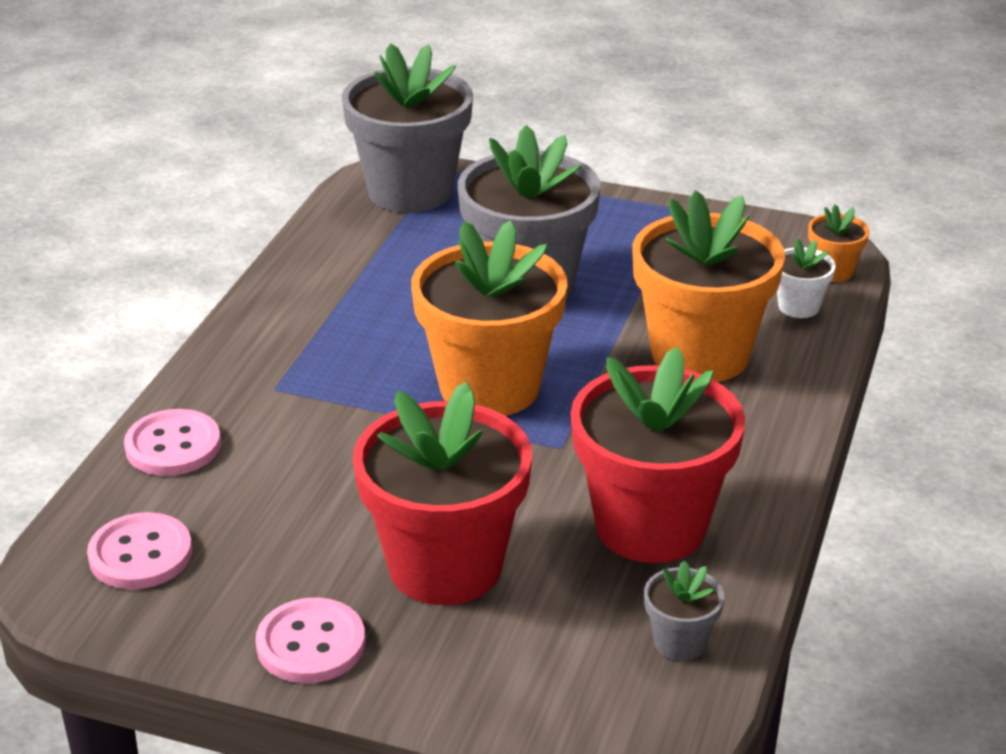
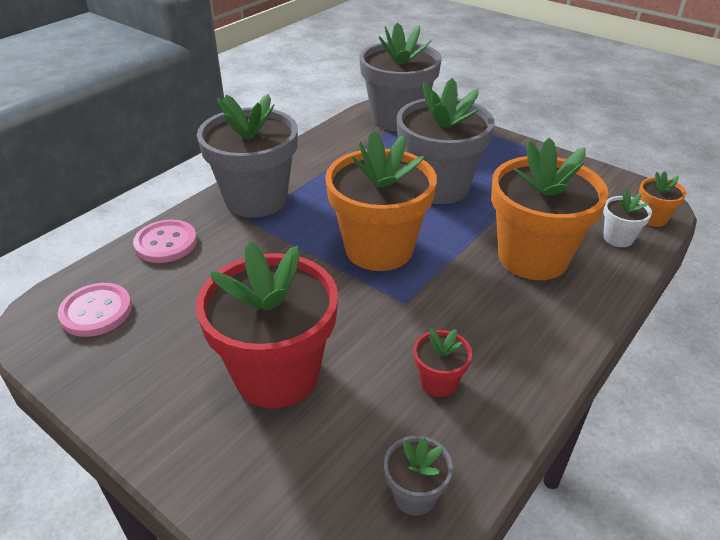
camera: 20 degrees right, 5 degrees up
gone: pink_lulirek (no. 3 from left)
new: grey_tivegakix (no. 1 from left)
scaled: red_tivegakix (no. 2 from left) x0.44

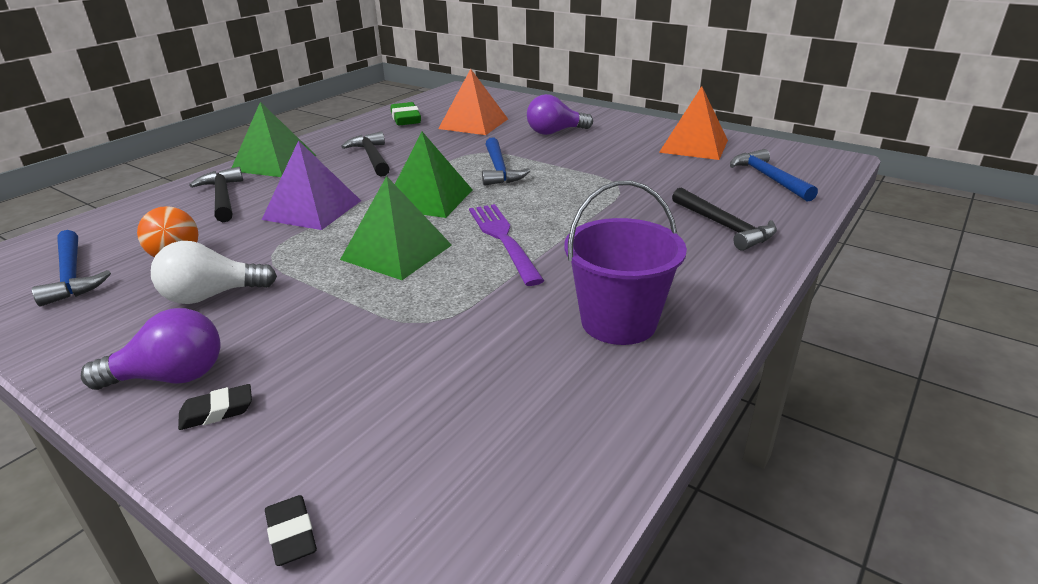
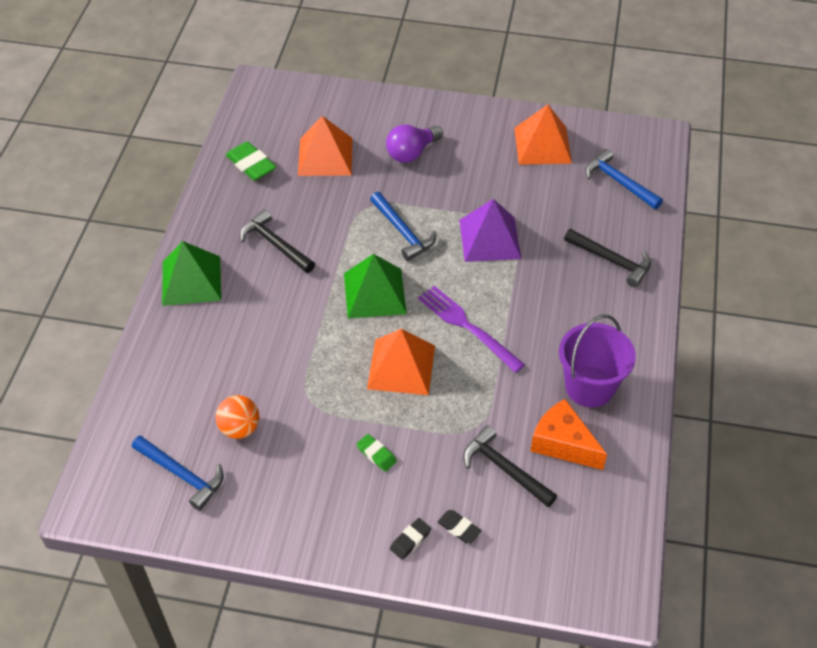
camera: 25 degrees left, 20 degrees up
gone: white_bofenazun; purple_bofenazun (no. 1 from left)
new: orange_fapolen; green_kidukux (no. 2 from left)
shifted: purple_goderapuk; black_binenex (no. 1 from left in the first image) to black_binenex (no. 2 from left); black_kidukux (no. 2 from left)
repainted: green_goderapuk (no. 2 from left) to orange_goderapuk (no. 2 from left)

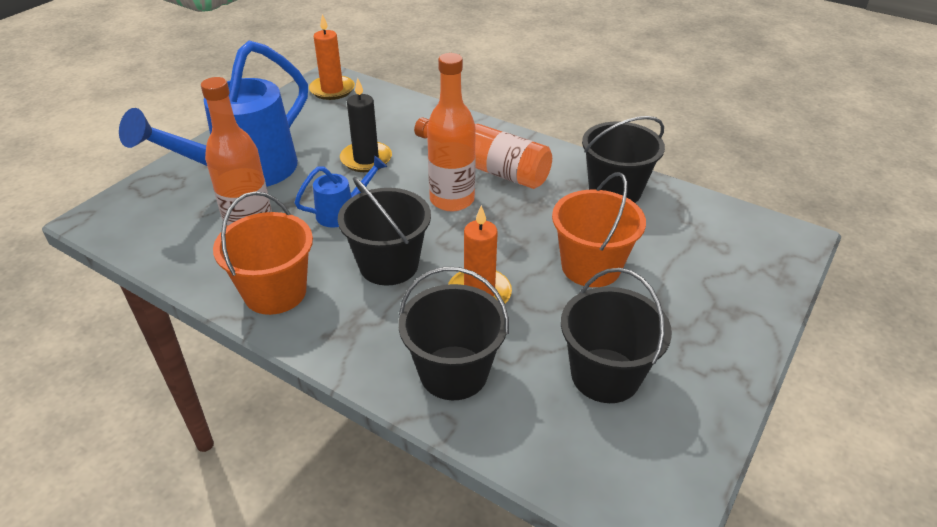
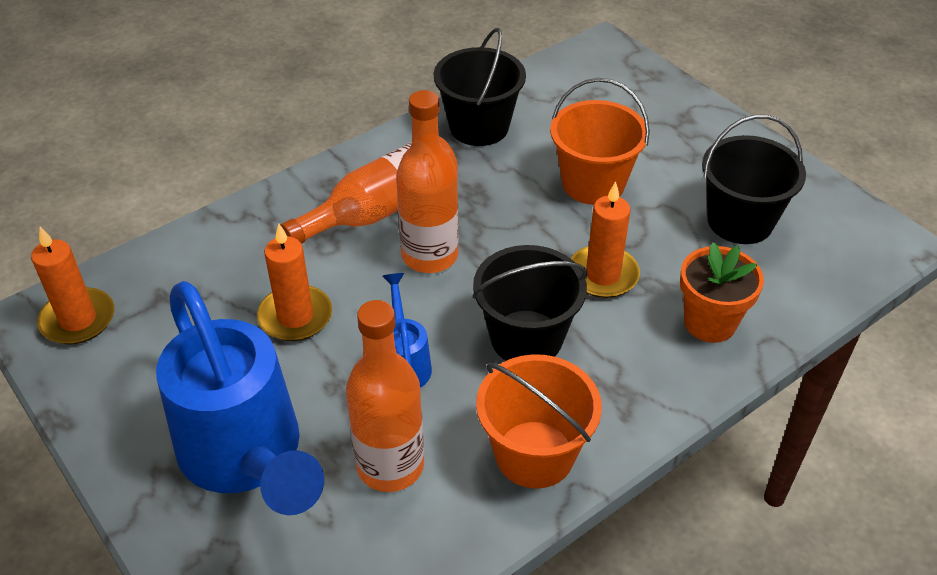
camera: 70 degrees left, 5 degrees up
swapped: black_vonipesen (no. 2 from left) to orange_tivegakix
repainted: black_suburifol to orange_suburifol (no. 2 from left)

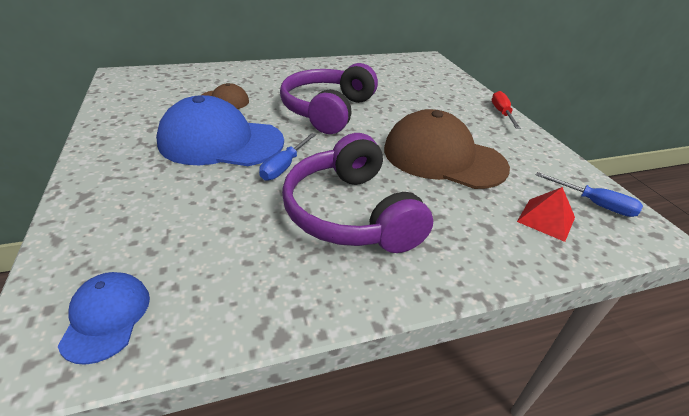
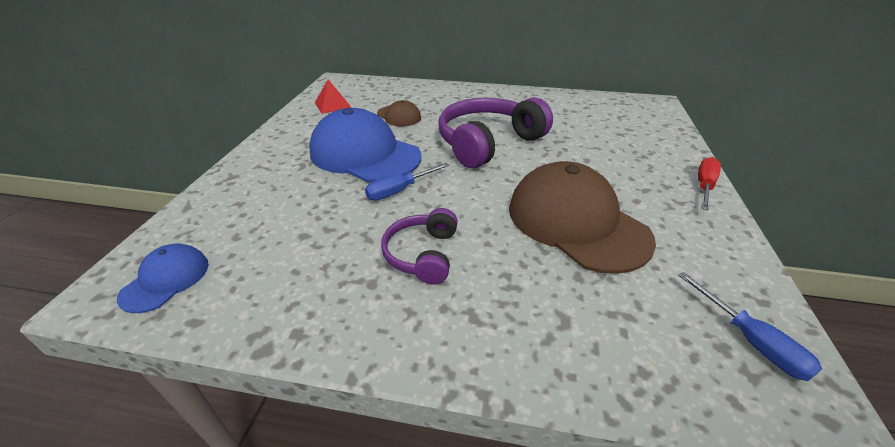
camera: 30 degrees right, 0 degrees up
shifted: red_goderapuk
scaled: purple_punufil (no. 2 from left in the first image) x0.55

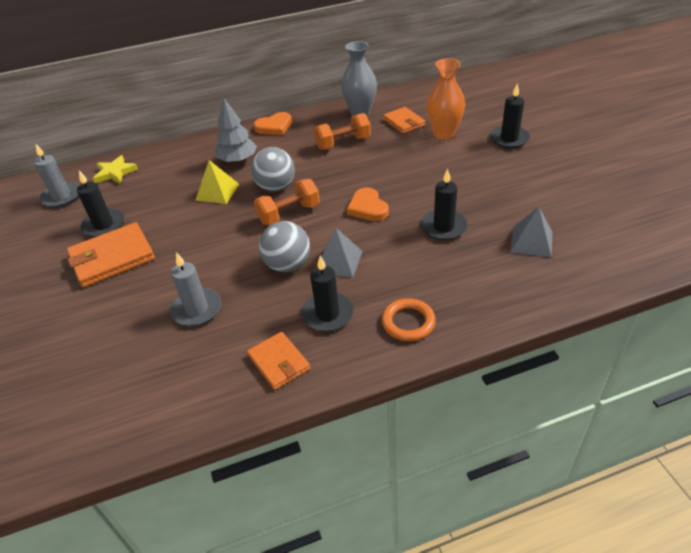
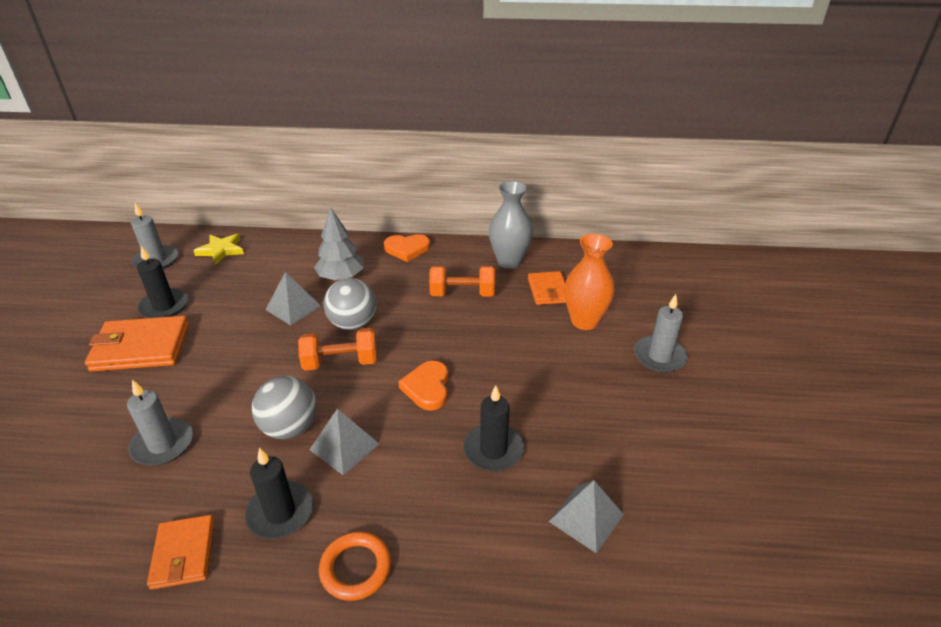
camera: 20 degrees right, 5 degrees down
repainted: black_suburifol (no. 4 from left) to grey_suburifol (no. 3 from left); yellow_goderapuk to grey_goderapuk (no. 1 from left)

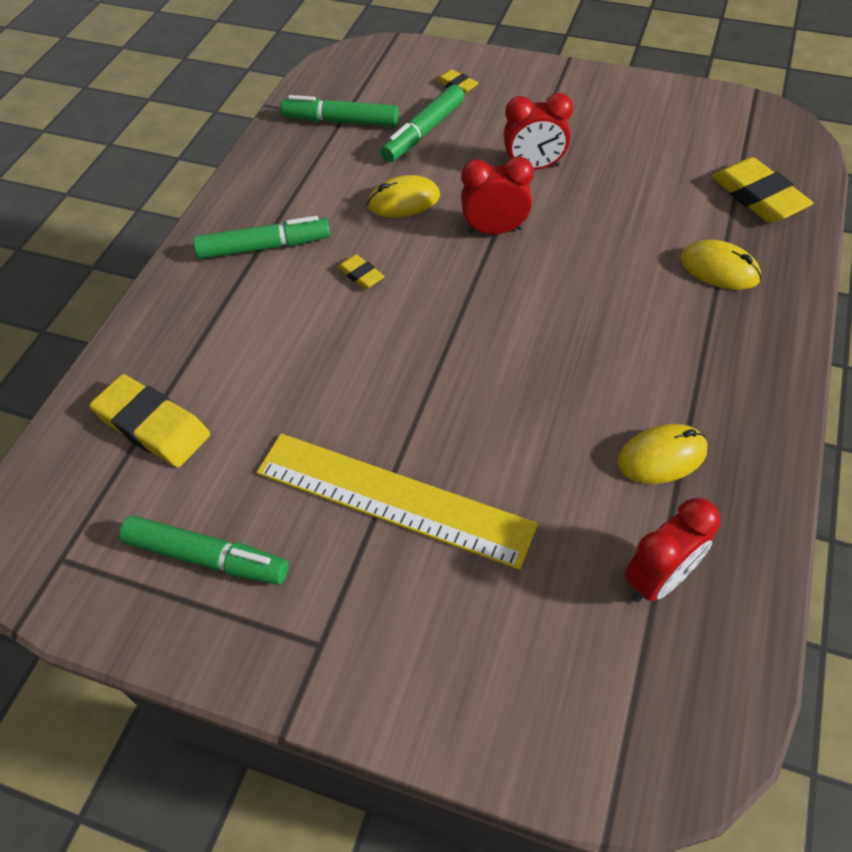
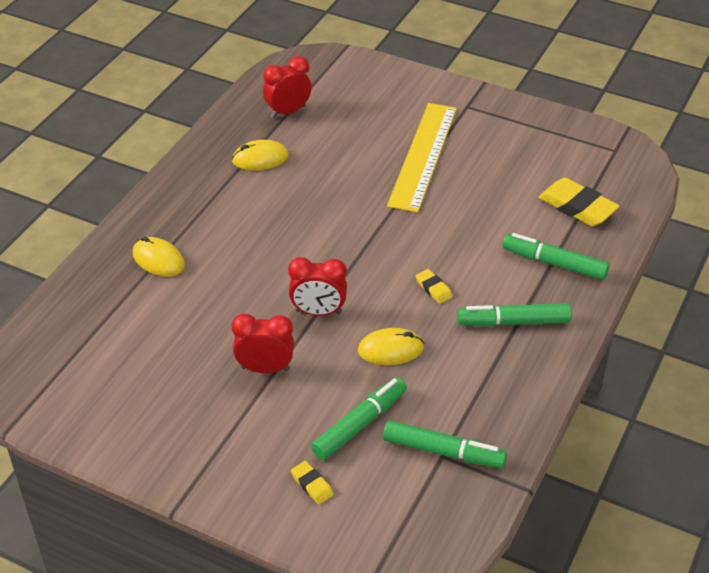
camera: 175 degrees left, 10 degrees down
gone: yellow_kidukux (no. 4 from left)
shifted: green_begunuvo (no. 1 from left in the first image) to green_begunuvo (no. 4 from left)
rotated: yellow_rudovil 75 degrees clockwise

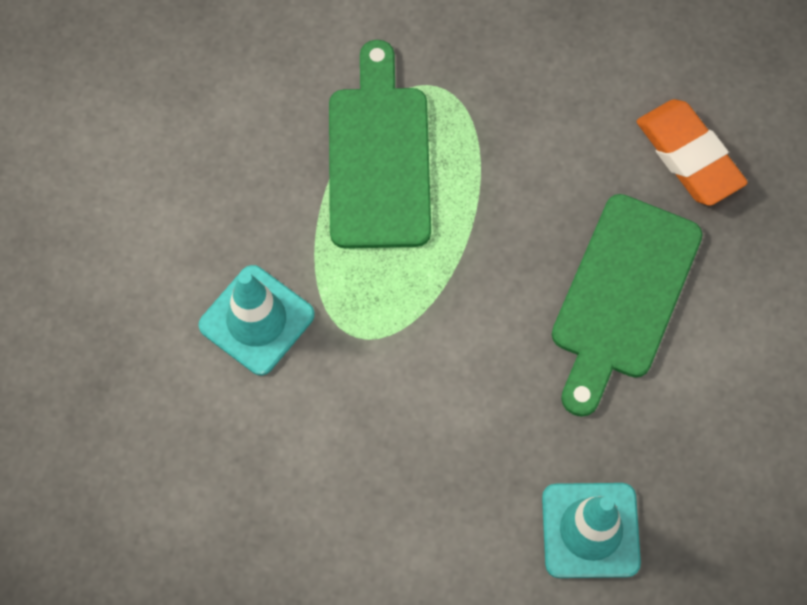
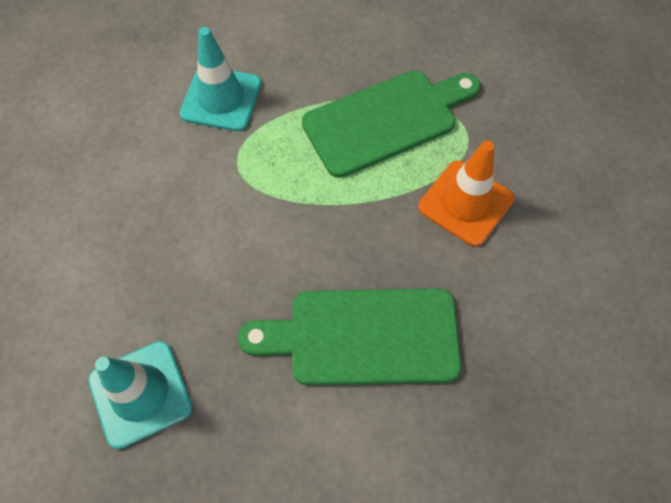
camera: 65 degrees right, 5 degrees down
gone: orange_kidukux
new: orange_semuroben

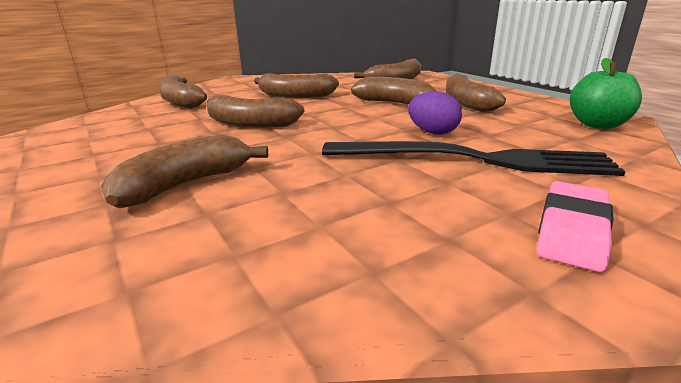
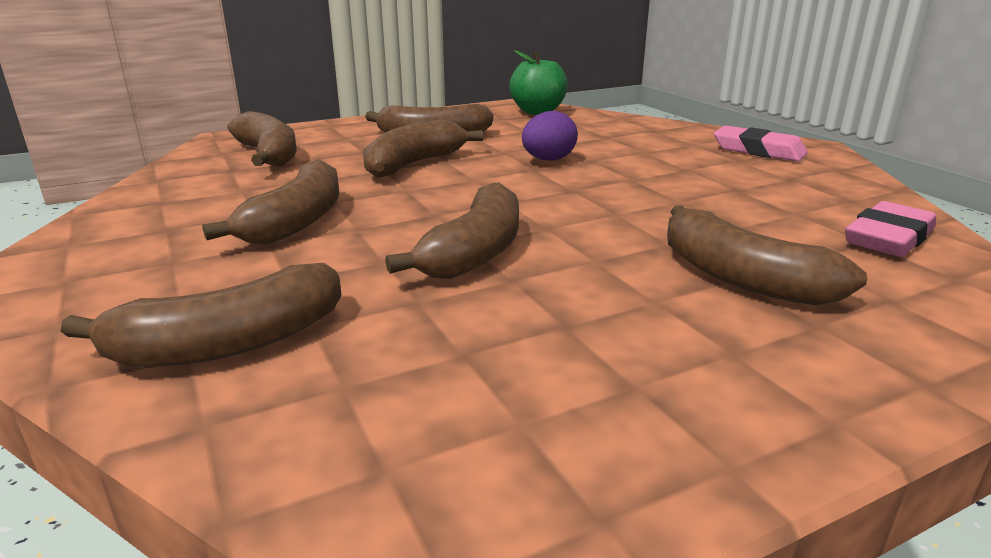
camera: 85 degrees left, 0 degrees up
gone: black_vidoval
new: pink_kidukux (no. 2 from left)

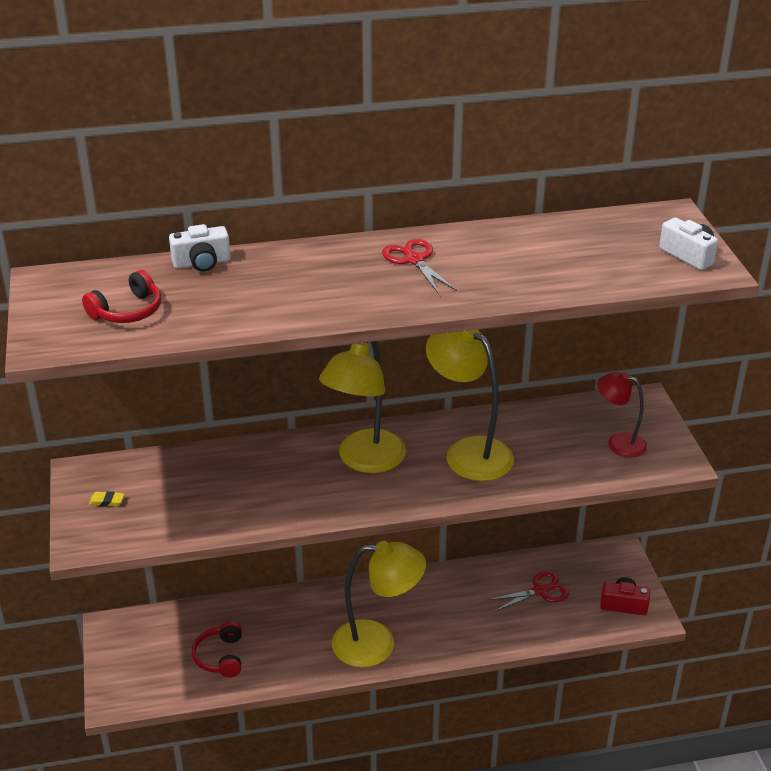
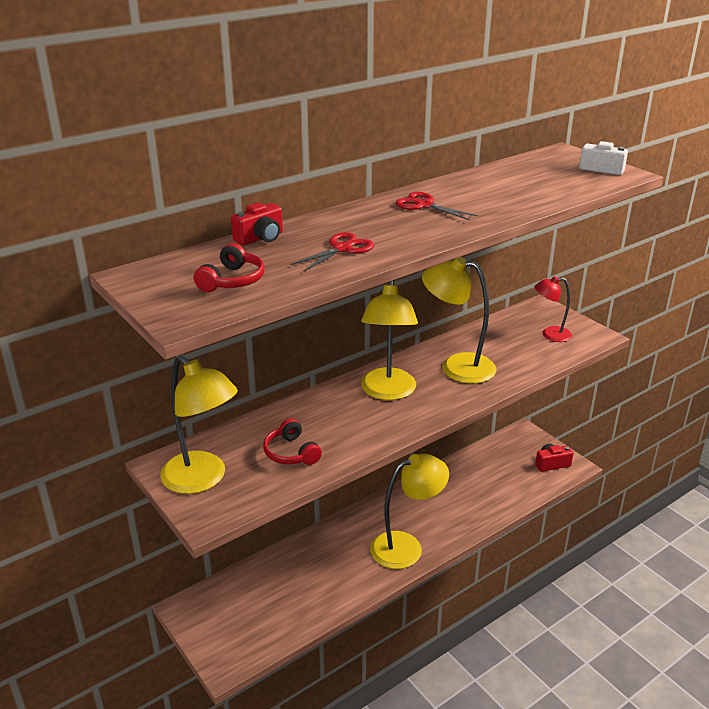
camera: 25 degrees left, 5 degrees down
shifted: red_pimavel (no. 2 from left in the first image) to red_pimavel (no. 1 from left); red_punufil (no. 2 from left)
swapped: yellow_kidukux to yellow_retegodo (no. 1 from left)
repainted: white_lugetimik (no. 1 from left) to red_lugetimik (no. 1 from left)

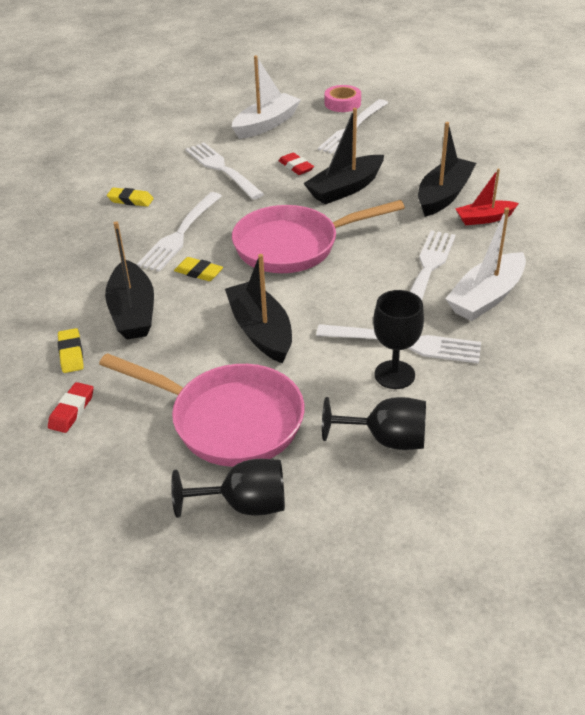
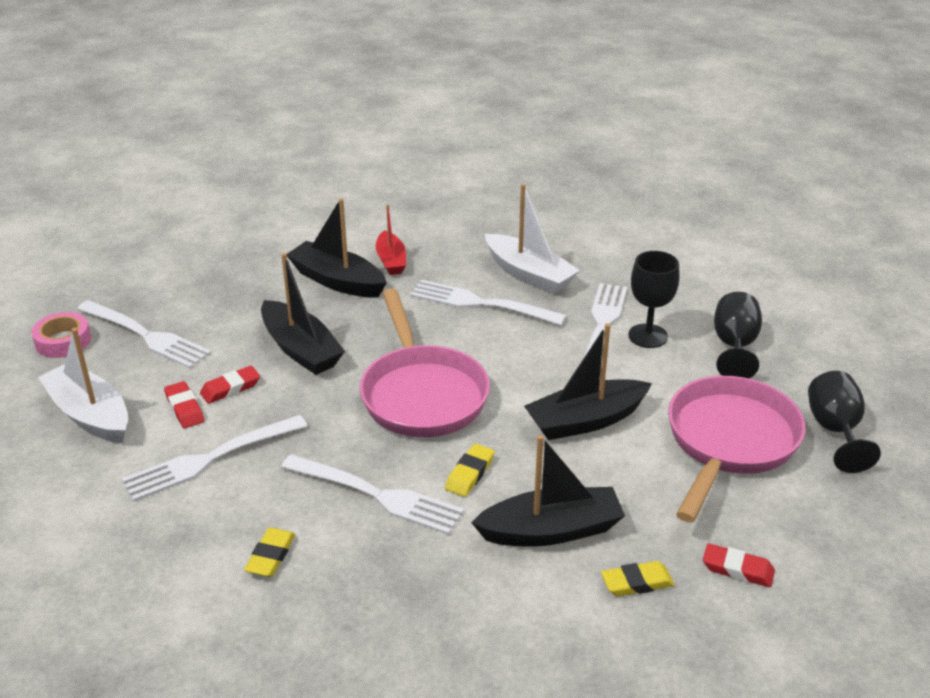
camera: 90 degrees left, 5 degrees down
new: red_kidukux (no. 1 from left)

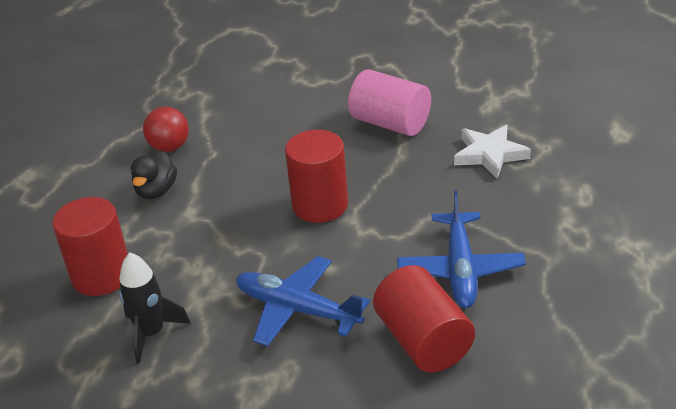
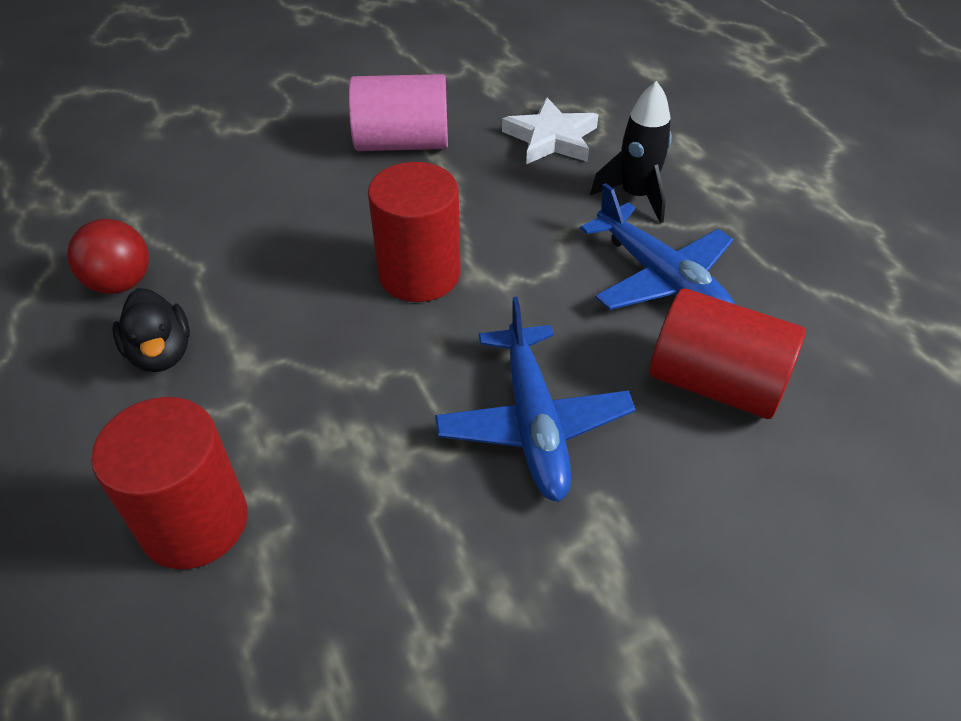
camera: 40 degrees left, 10 degrees up
shifted: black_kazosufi
rotated: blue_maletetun (no. 1 from left) 90 degrees counterclockwise

